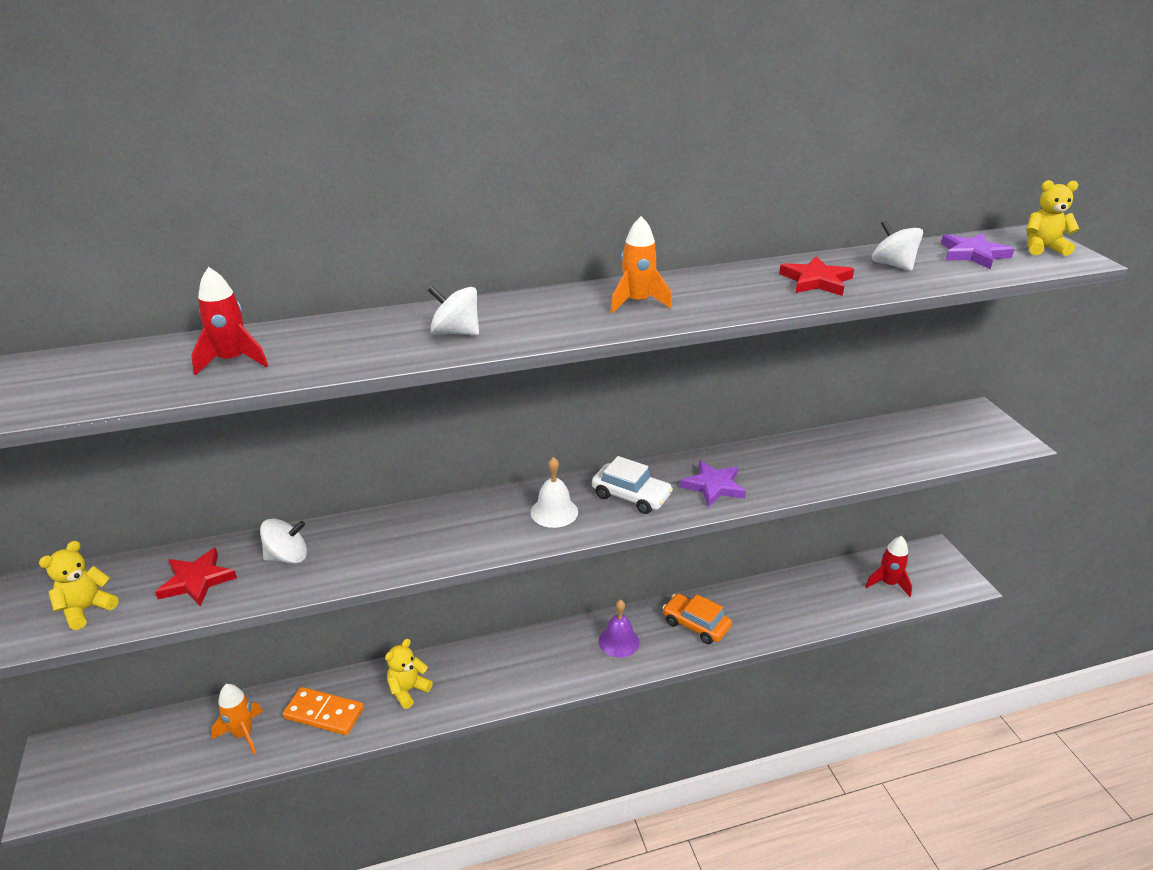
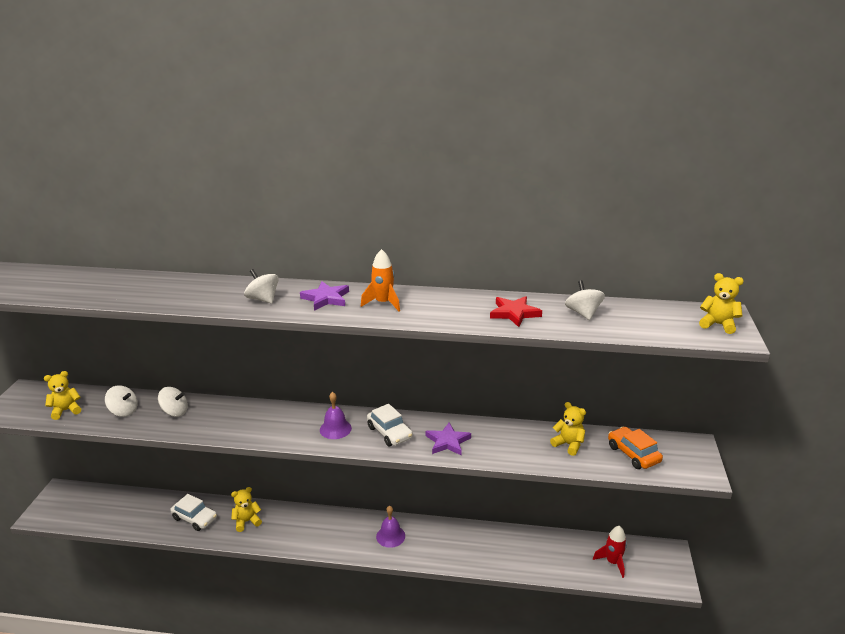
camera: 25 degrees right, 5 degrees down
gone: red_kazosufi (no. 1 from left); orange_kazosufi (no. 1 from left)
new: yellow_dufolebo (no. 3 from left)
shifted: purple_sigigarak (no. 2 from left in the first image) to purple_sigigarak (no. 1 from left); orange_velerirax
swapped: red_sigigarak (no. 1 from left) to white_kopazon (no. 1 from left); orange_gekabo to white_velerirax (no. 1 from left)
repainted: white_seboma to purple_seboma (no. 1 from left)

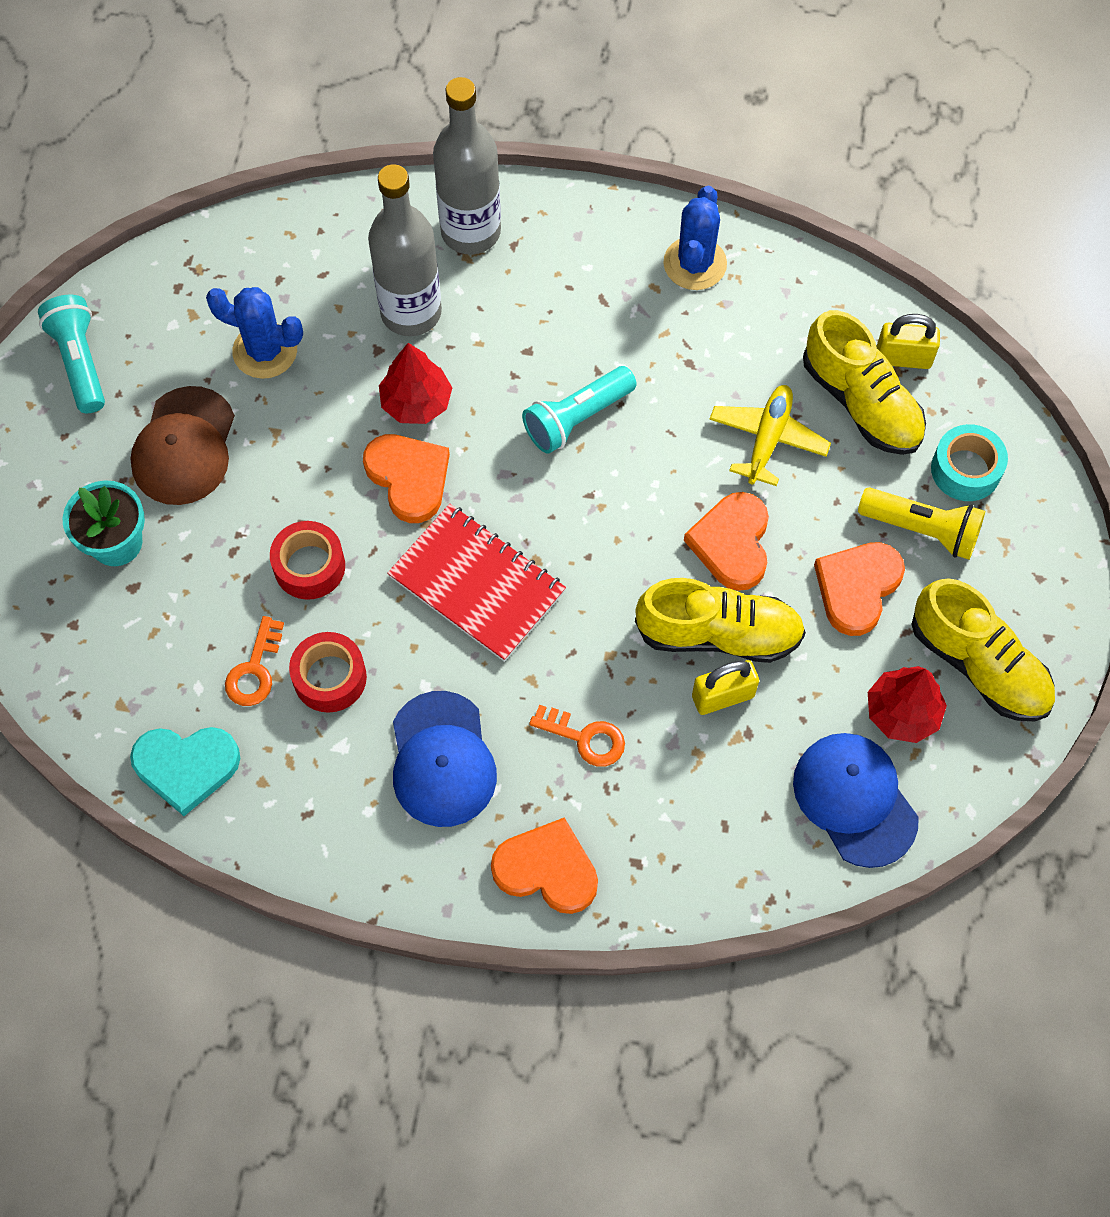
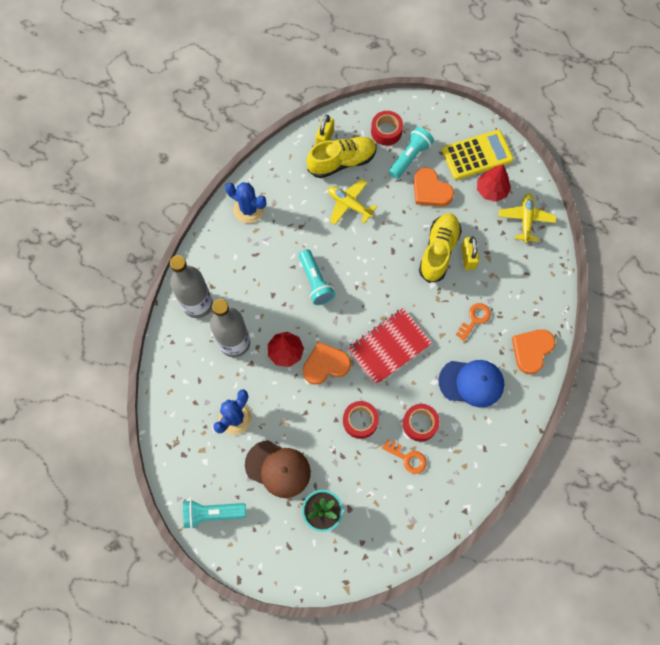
camera: 75 degrees left, 5 degrees up
gone: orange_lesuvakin (no. 3 from left); turquoise_lesuvakin
swapped: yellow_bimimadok (no. 3 from left) to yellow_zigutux; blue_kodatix (no. 2 from left) to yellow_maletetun (no. 2 from left)
repainted: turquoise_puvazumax to red_puvazumax (no. 2 from left); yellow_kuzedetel to turquoise_kuzedetel (no. 3 from left)

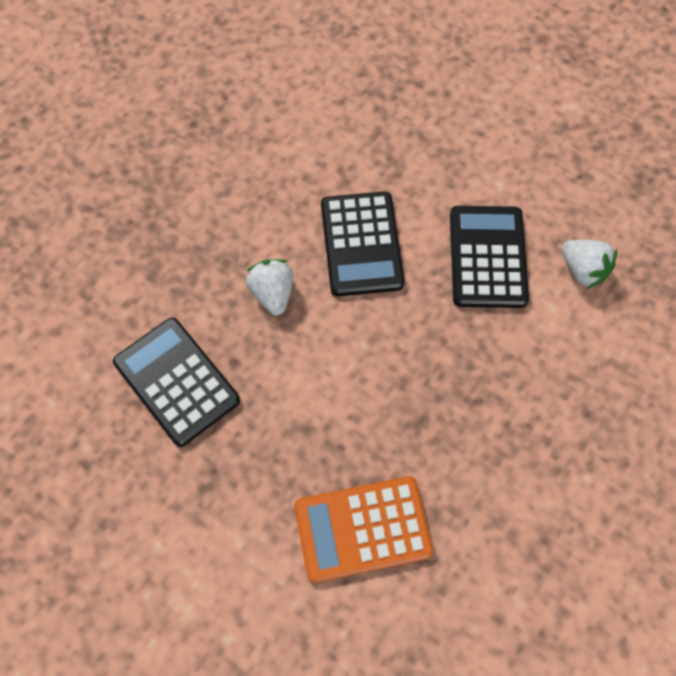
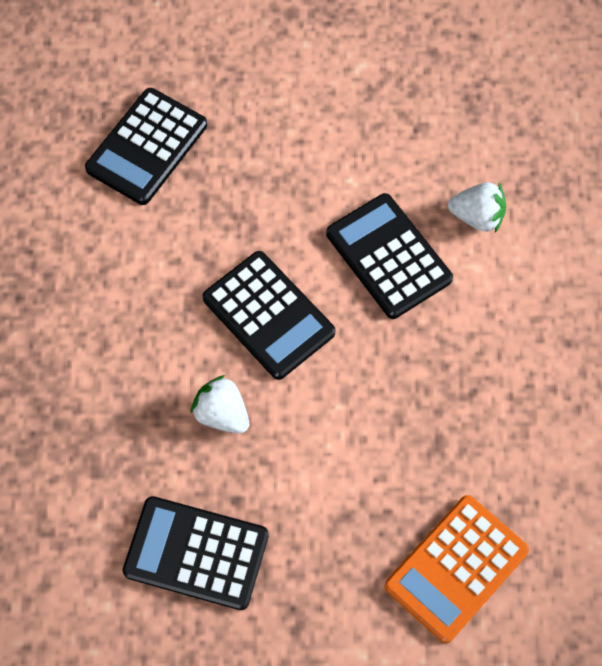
camera: 35 degrees left, 0 degrees up
new: black_zigutux (no. 1 from left)

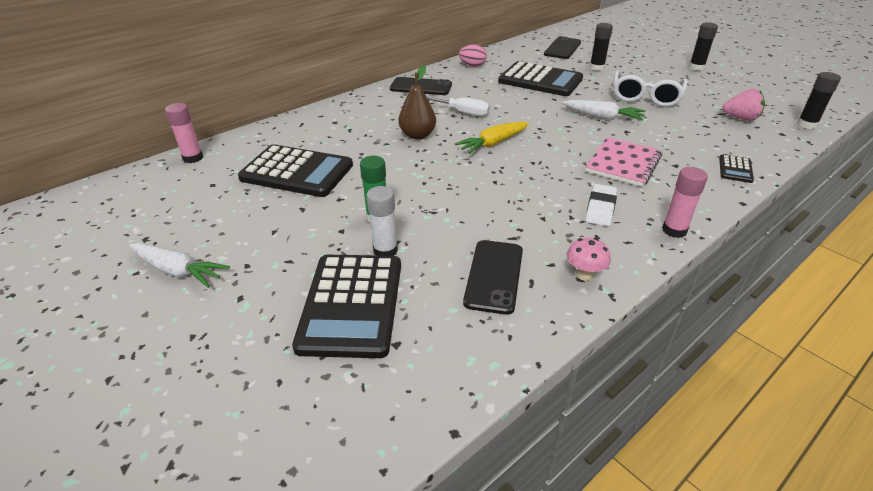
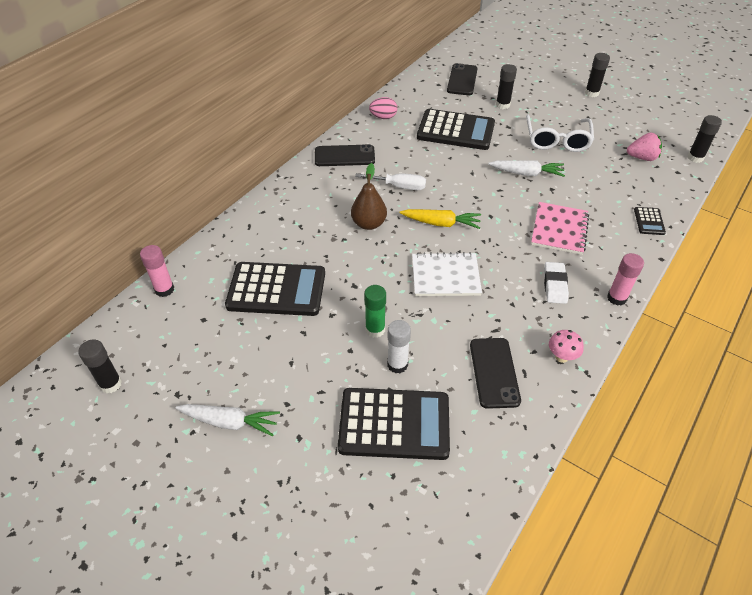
camera: 15 degrees left, 10 degrees up
new: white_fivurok; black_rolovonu (no. 1 from left)
rotated: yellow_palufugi 120 degrees counterclockwise; black_zigutux (no. 2 from left) 75 degrees counterclockwise

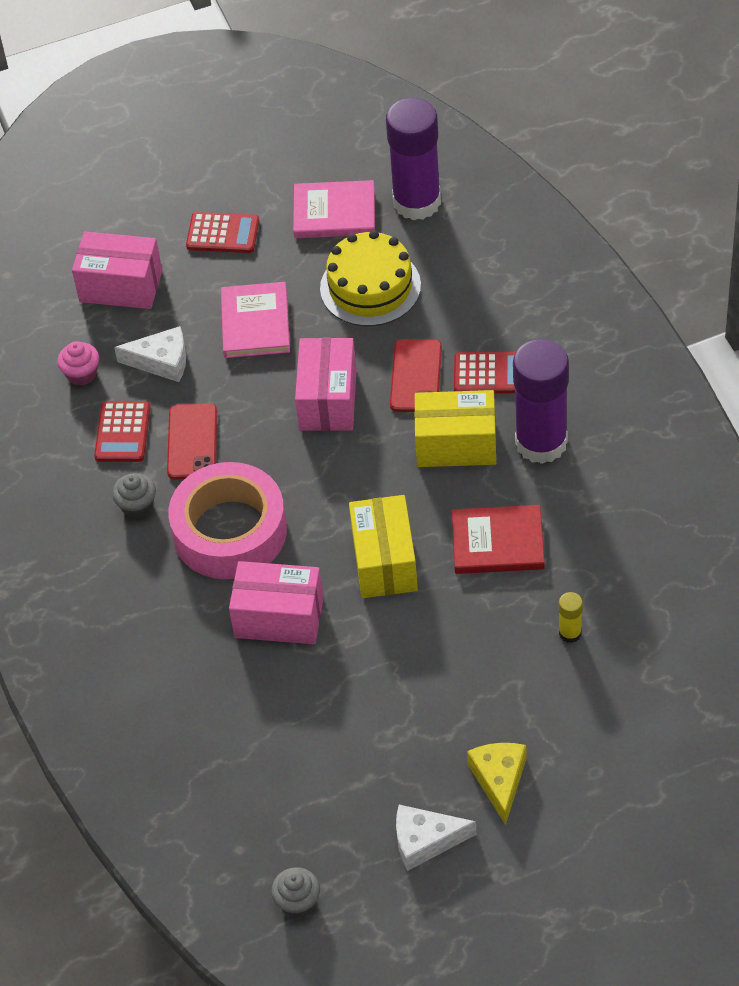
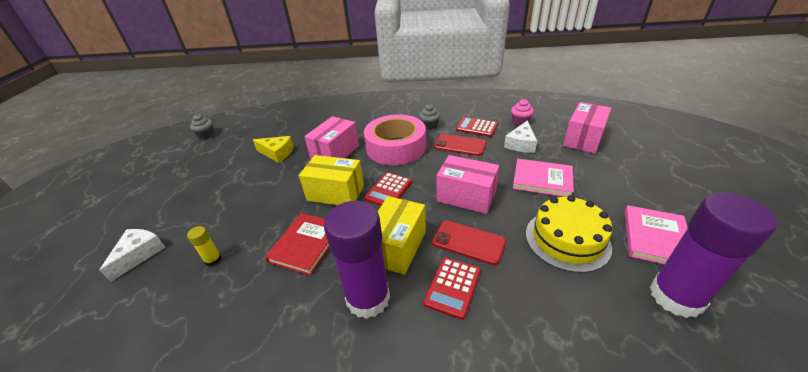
camera: 110 degrees right, 15 degrees down
shifted: red_zigutux (no. 2 from left in the first image) to red_zigutux (no. 1 from left); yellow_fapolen; white_fapolen (no. 2 from left in the first image) to white_fapolen (no. 1 from left)

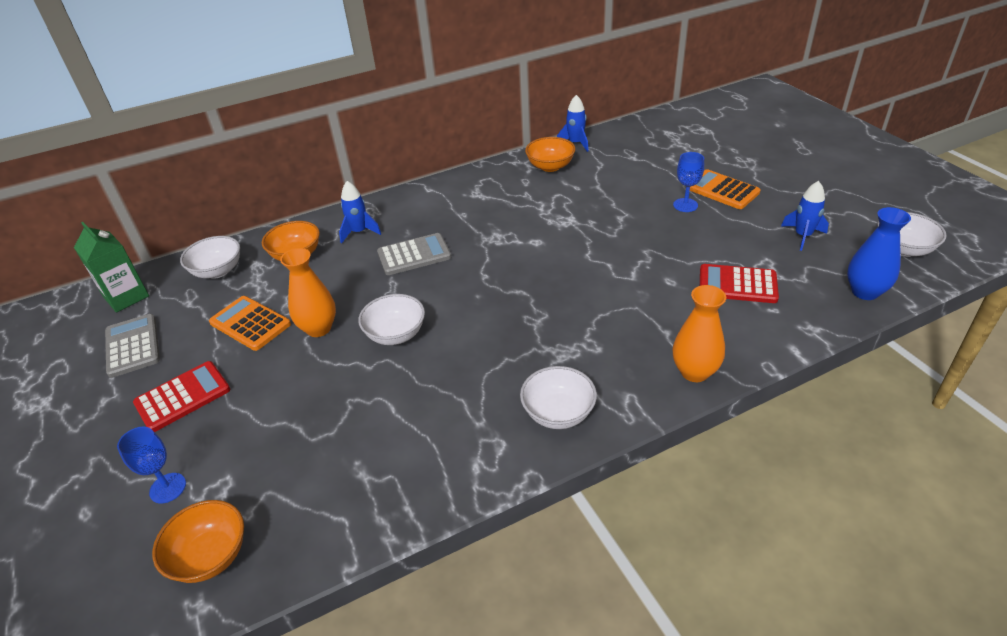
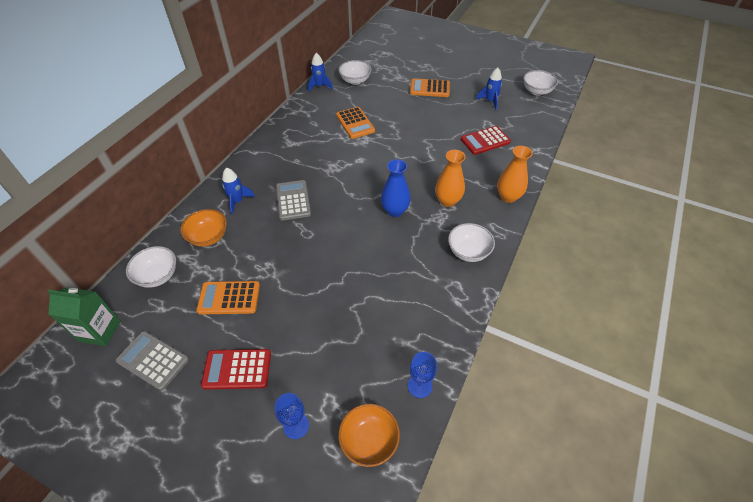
camera: 40 degrees left, 10 degrees up
gone: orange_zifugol (no. 3 from left)
new: orange_zigutux (no. 2 from left)
shifted: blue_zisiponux (no. 2 from left); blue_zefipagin; orange_zefipagin (no. 1 from left); white_zifugol (no. 2 from left)
rotated: grey_zigutux (no. 2 from left) 45 degrees counterclockwise; red_zigutux (no. 1 from left) 105 degrees counterclockwise

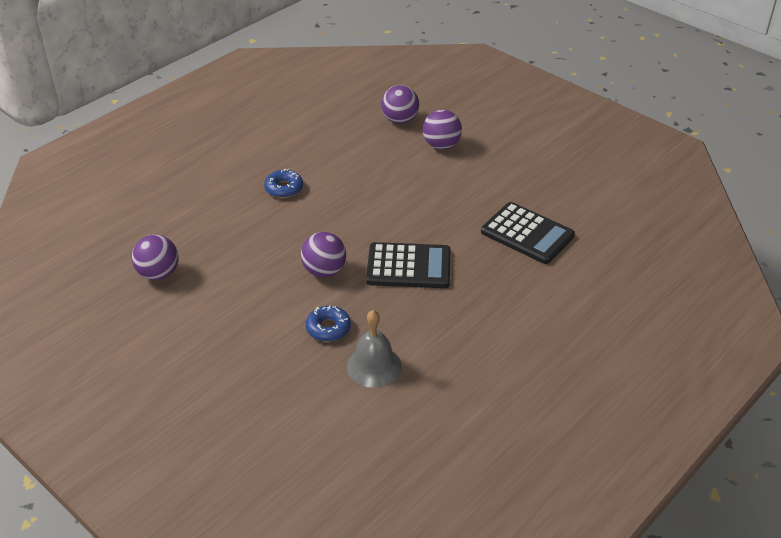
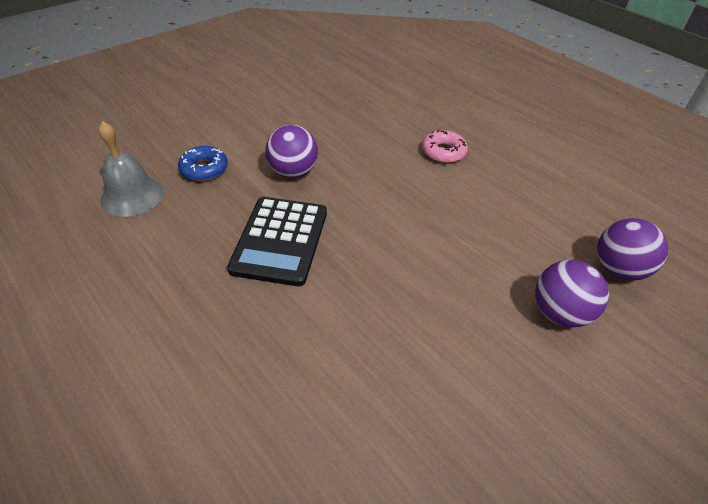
camera: 95 degrees right, 5 degrees up
gone: black_zigutux (no. 2 from left); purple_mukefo (no. 1 from left)
repainted: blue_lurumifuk (no. 1 from left) to pink_lurumifuk

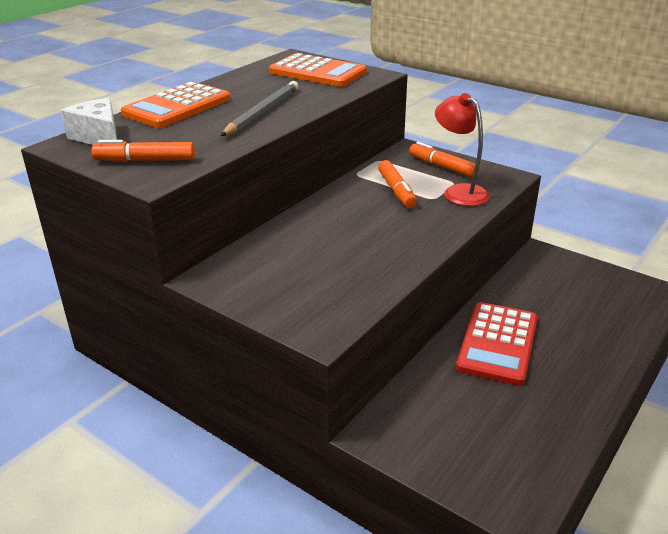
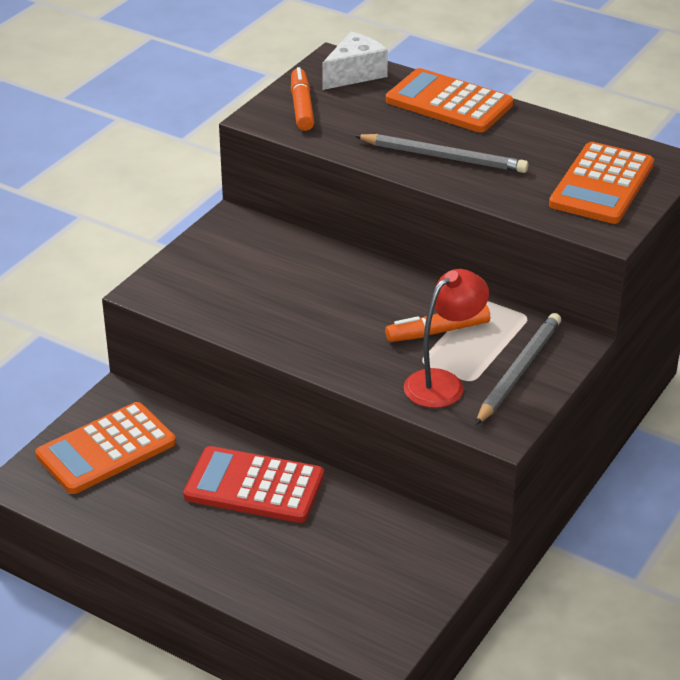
camera: 85 degrees right, 5 degrees up
new: orange_zigutux (no. 1 from left)
swapped: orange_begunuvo (no. 3 from left) to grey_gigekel (no. 2 from left)

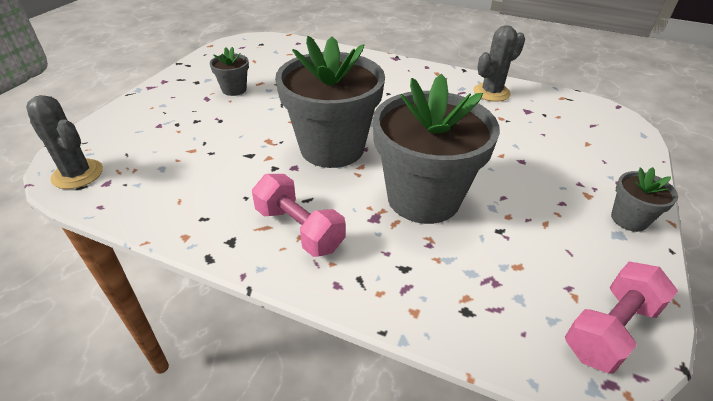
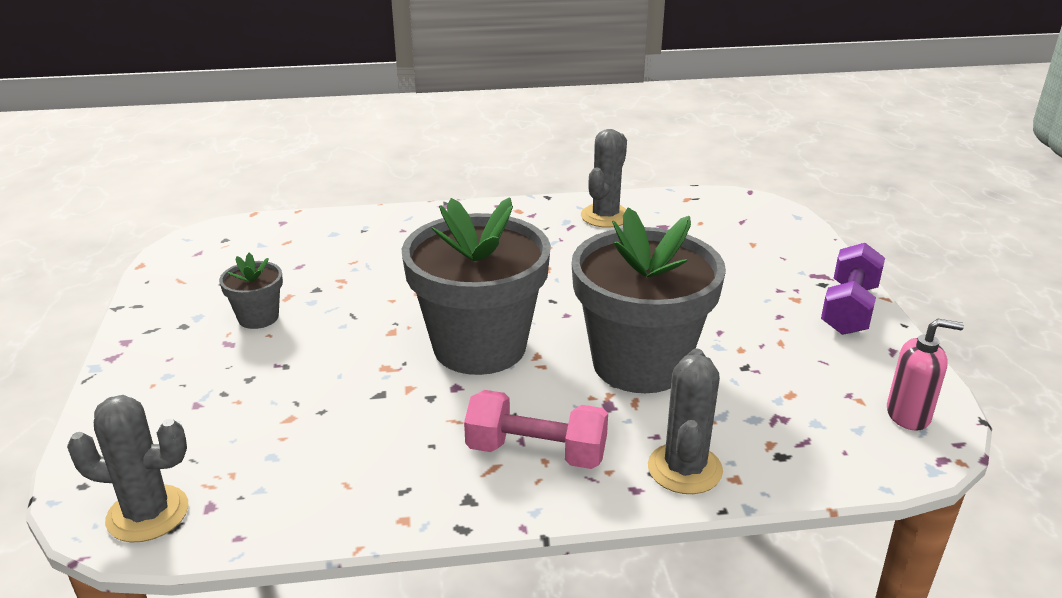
camera: 30 degrees left, 10 degrees down
new: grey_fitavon (no. 3 from left)
swapped: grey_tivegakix (no. 4 from left) to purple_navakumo; pink_navakumo (no. 2 from left) to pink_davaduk

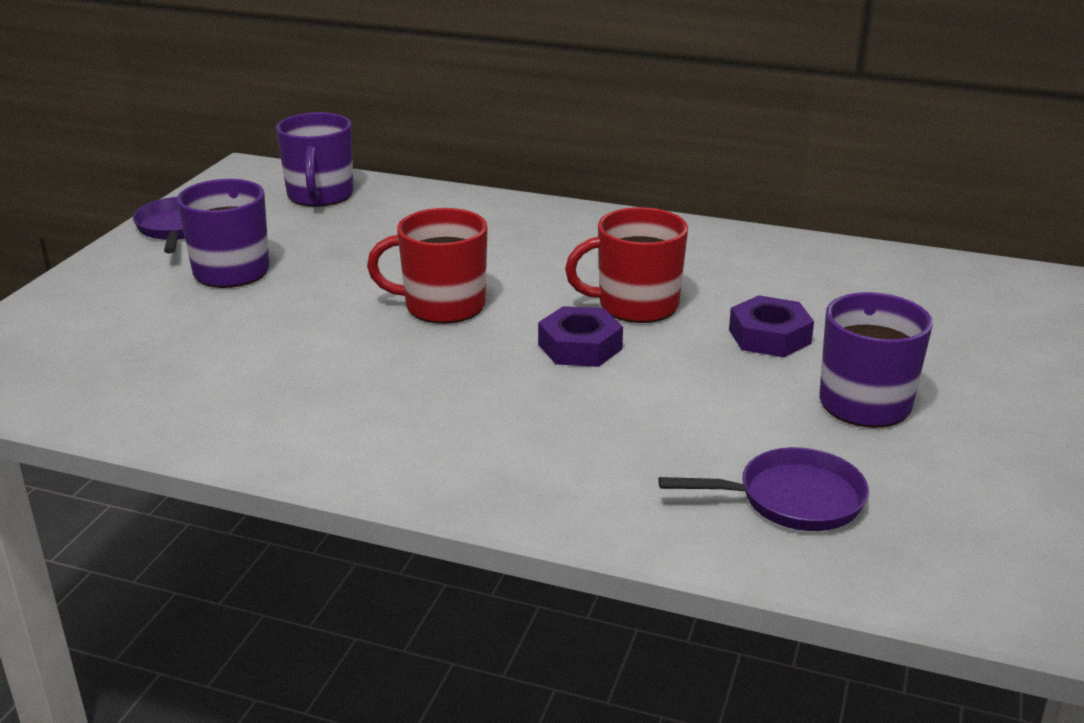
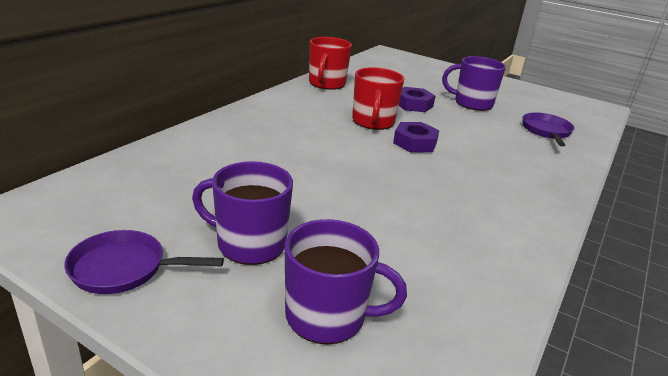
camera: 80 degrees left, 0 degrees up
shifted: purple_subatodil (no. 2 from left); red_subatodil (no. 1 from left)

